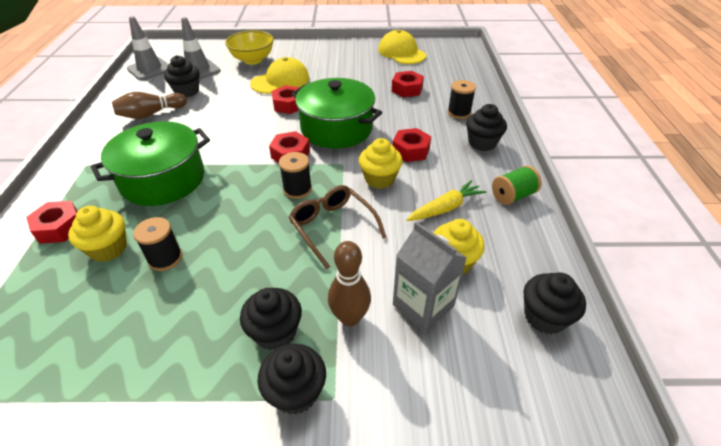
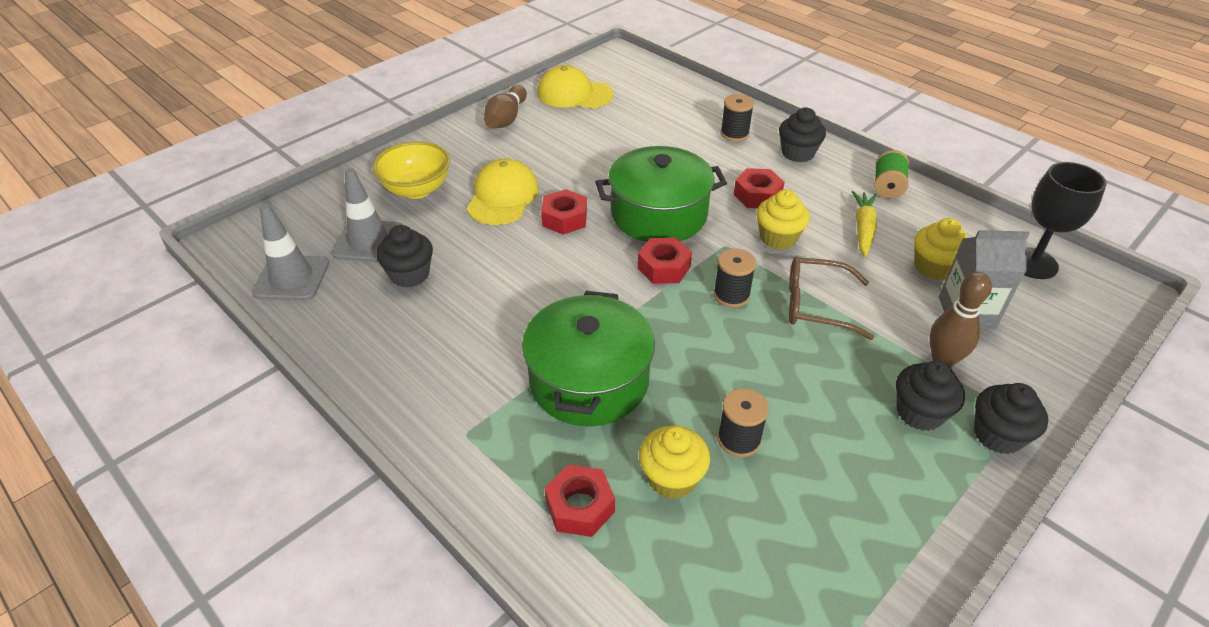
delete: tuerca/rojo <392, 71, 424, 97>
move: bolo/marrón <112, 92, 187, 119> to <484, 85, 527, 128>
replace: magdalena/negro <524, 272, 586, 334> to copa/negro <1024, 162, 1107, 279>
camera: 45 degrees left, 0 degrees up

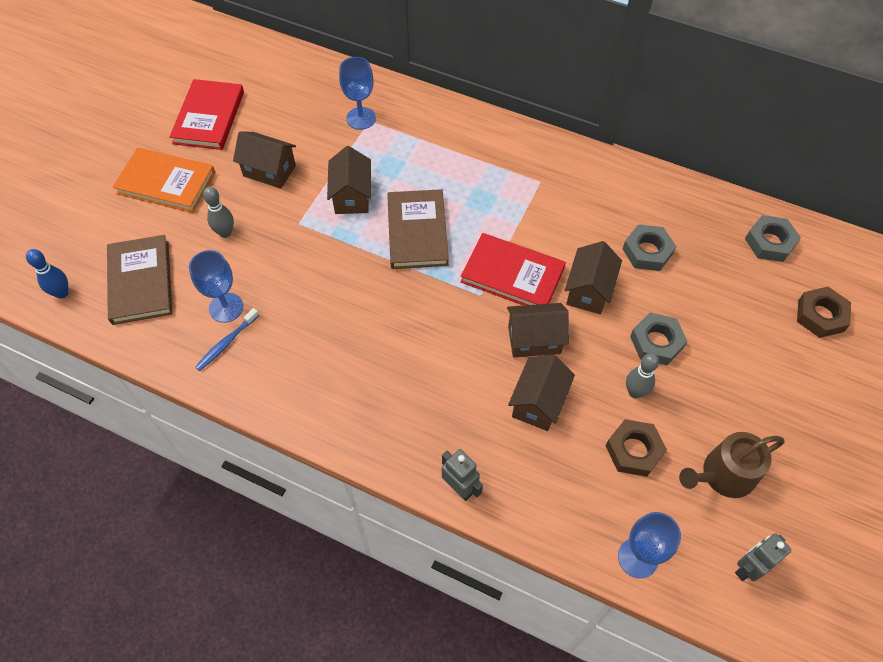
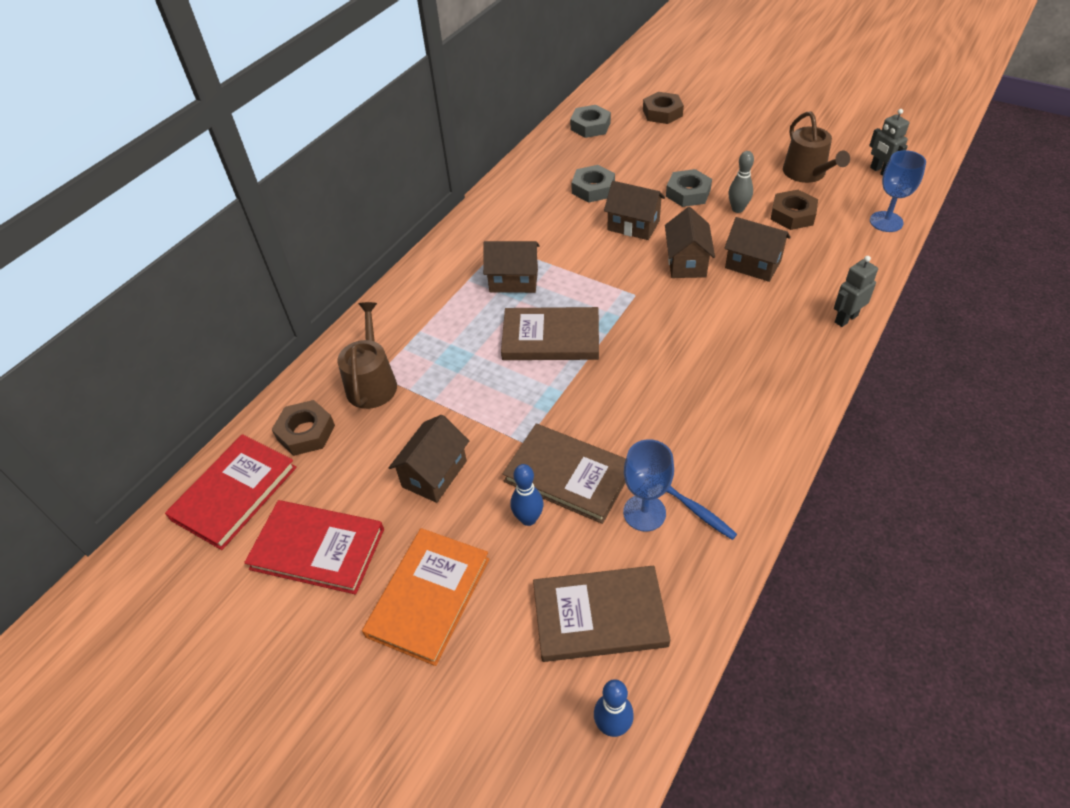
insert: tuerca/marrón <272, 400, 335, 456>; libro/marrón <503, 424, 626, 524>
move: casa/marrón <327, 146, 371, 214> to <483, 241, 540, 293>; libro/rojo <460, 233, 566, 305> to <165, 434, 297, 550>
replace: copa/azul <339, 57, 376, 130> to regadera/marrón <337, 302, 397, 409>
recolor: bolo/gris <203, 187, 234, 238> to bolo/azul <511, 464, 544, 526>
camera: 80 degrees left, 10 degrees down

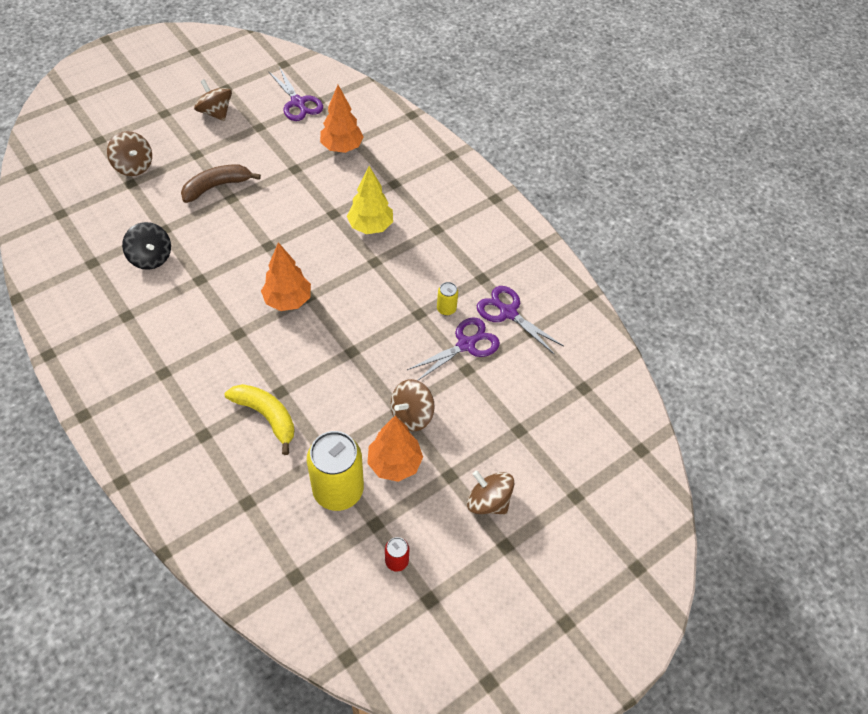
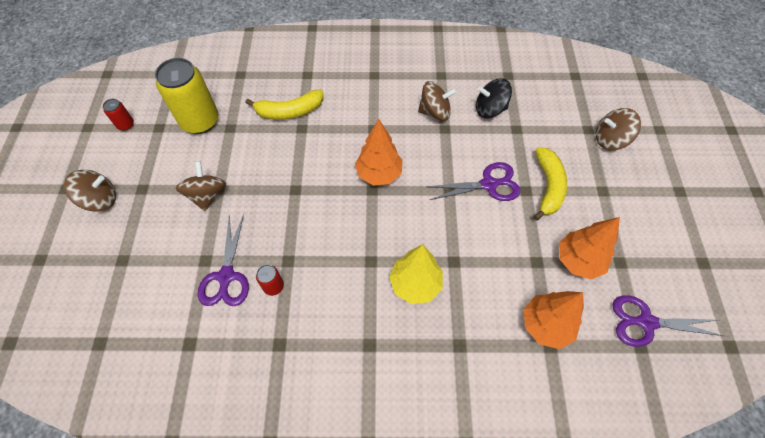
move: peonza/marrón <194, 79, 232, 121> to <418, 81, 457, 121>; árbol/naranja <367, 416, 423, 482> to <559, 217, 620, 280>; tijeras/morado <477, 286, 564, 355> to <428, 162, 521, 201>
recolor: plátano/marrón <181, 165, 261, 203> to plátano/amarillo <533, 147, 567, 221>; lata/amarillo <437, 282, 458, 315> to lata/rojo <256, 265, 284, 296>
camera: 130 degrees right, 5 degrees up

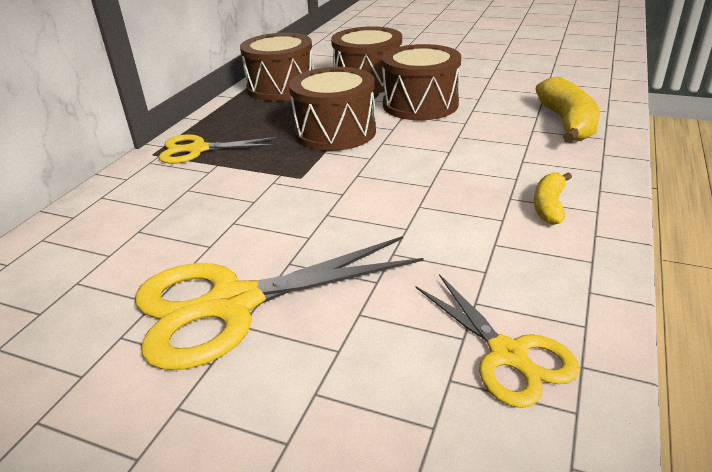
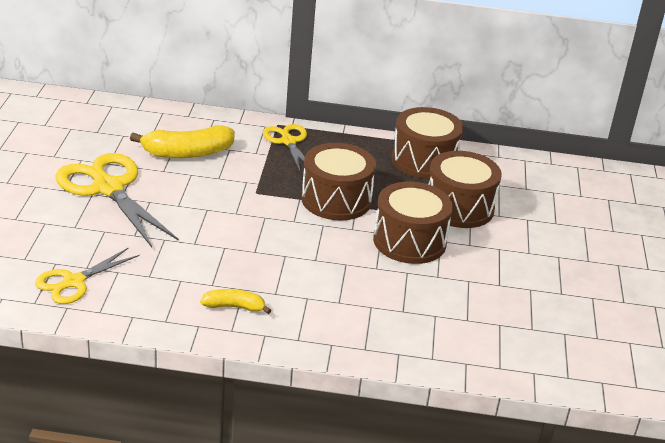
move: plátano/amarillo <535, 77, 600, 143> to <130, 125, 235, 158>
camera: 70 degrees right, 0 degrees up

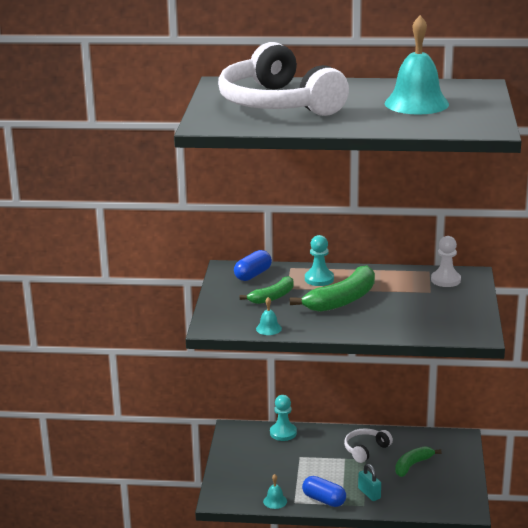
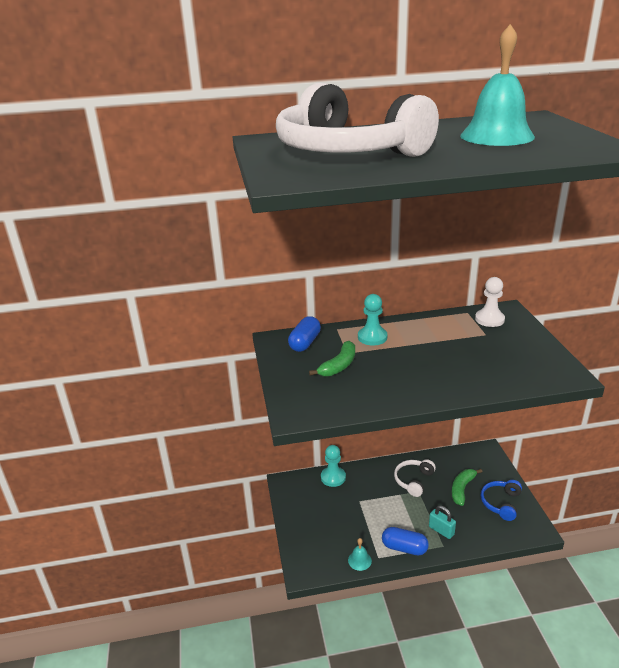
delete: campana/turquesa <256, 297, 282, 335>; plátano/verde <290, 265, 375, 312>
insert: auriculares/azul <481, 480, 522, 521>
camera: 15 degrees left, 5 degrees up

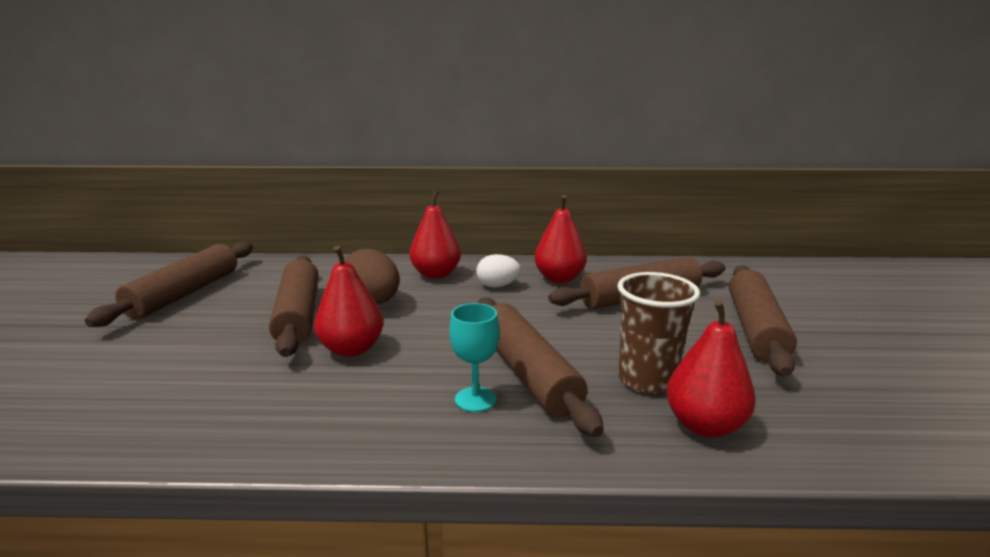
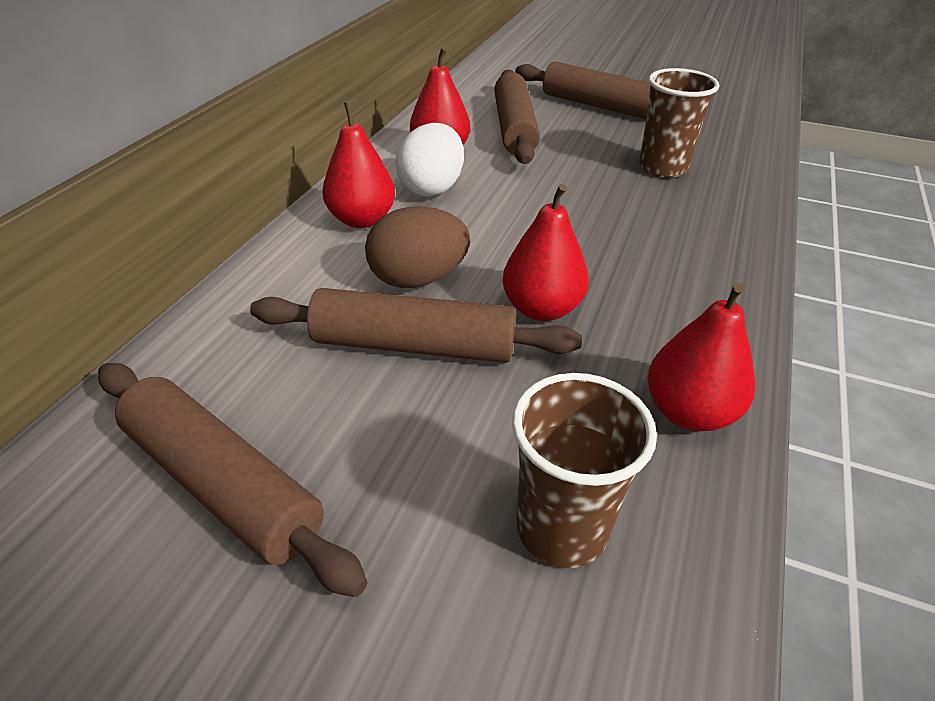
delete: copa/turquesa <449, 303, 500, 412>; rodillo/marrón <478, 298, 604, 437>
insert: vaso/marrón <512, 373, 657, 568>
move: pera/rojo <666, 300, 756, 437> to <647, 283, 755, 431>
resize: huevo/blanco <476, 254, 521, 288> = <395, 123, 464, 197> x1.57
camera: 70 degrees left, 20 degrees up

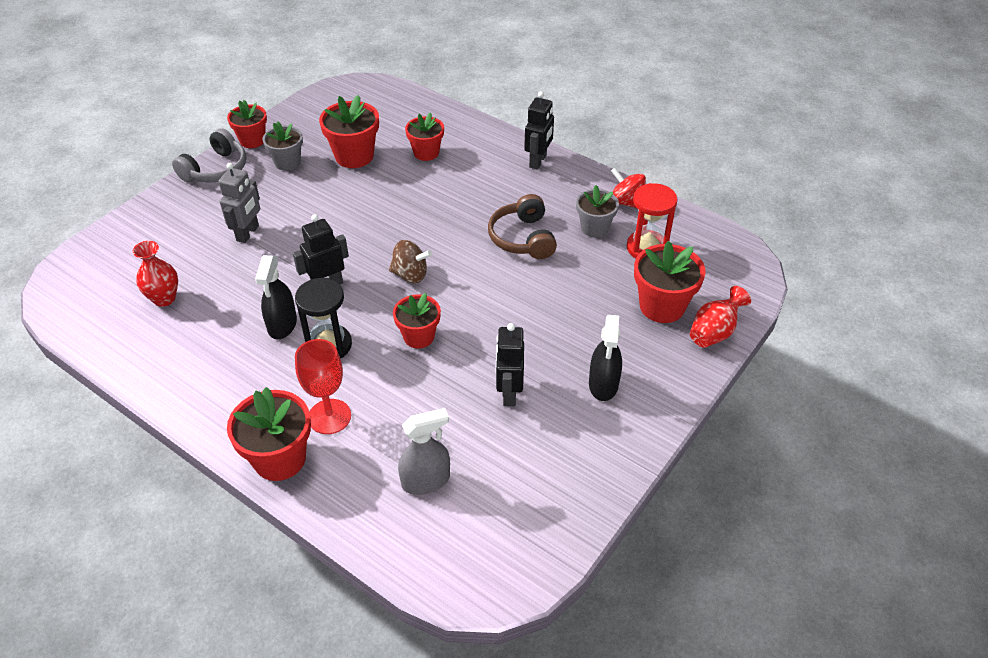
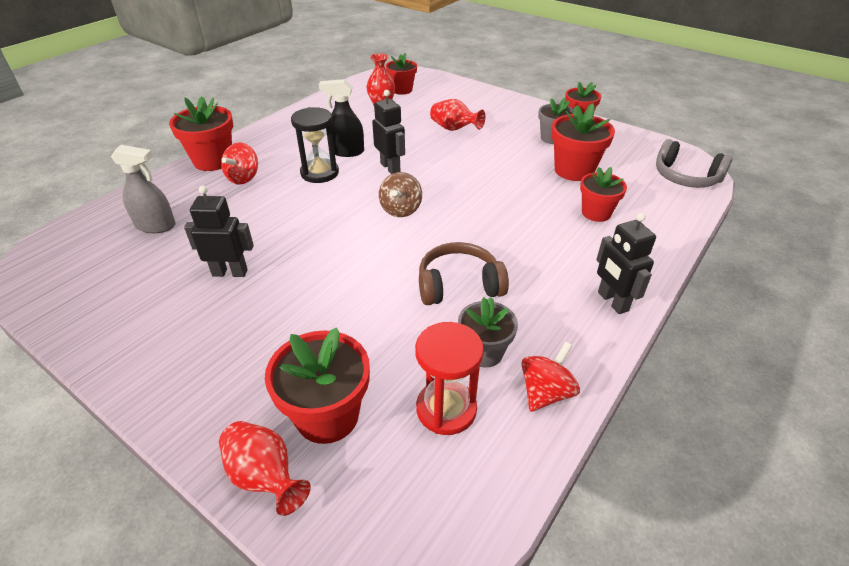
delete: pulverizador/negro <589, 315, 622, 401>
move: auriculares/gris <172, 128, 246, 183> to <656, 139, 732, 188>; maceta/rojo <393, 293, 441, 348> to <386, 53, 417, 95>
replace: robot/gris <218, 163, 260, 243> to florero/rojo <430, 99, 485, 131>; copa/rojo <295, 339, 351, 434> to peonza/rojo <221, 142, 258, 185>
rotate: pulverizador/gris <398, 408, 450, 495> = <111, 145, 176, 233> 60 degrees counterclockwise; robot/negro <524, 92, 554, 169> = <596, 213, 656, 314> 45 degrees clockwise
camera: 90 degrees right, 5 degrees down

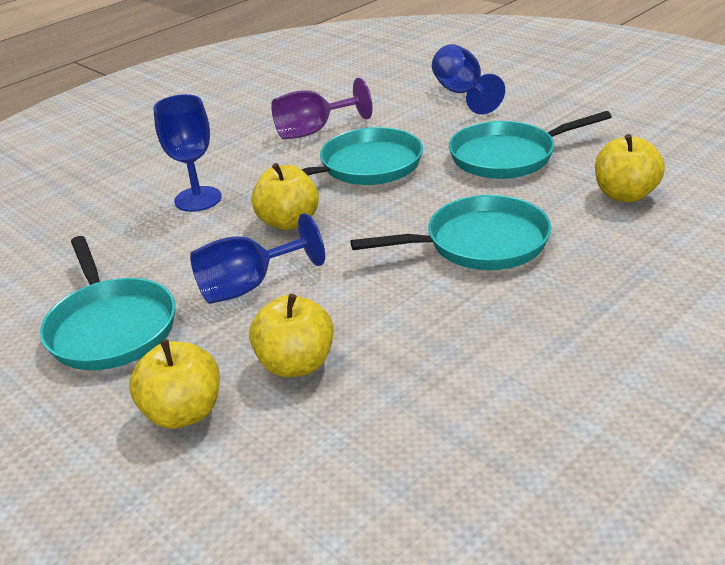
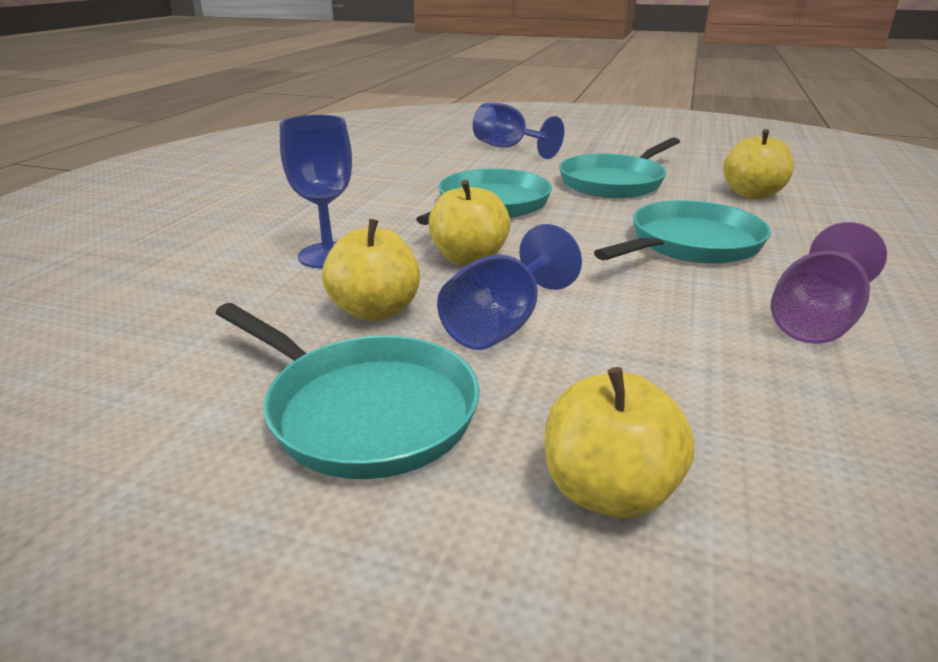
move: manzana/amarillo <249, 294, 334, 377> to <322, 219, 420, 321>; copa/morado <271, 78, 373, 139> to <771, 222, 887, 344>
camera: 30 degrees left, 5 degrees down

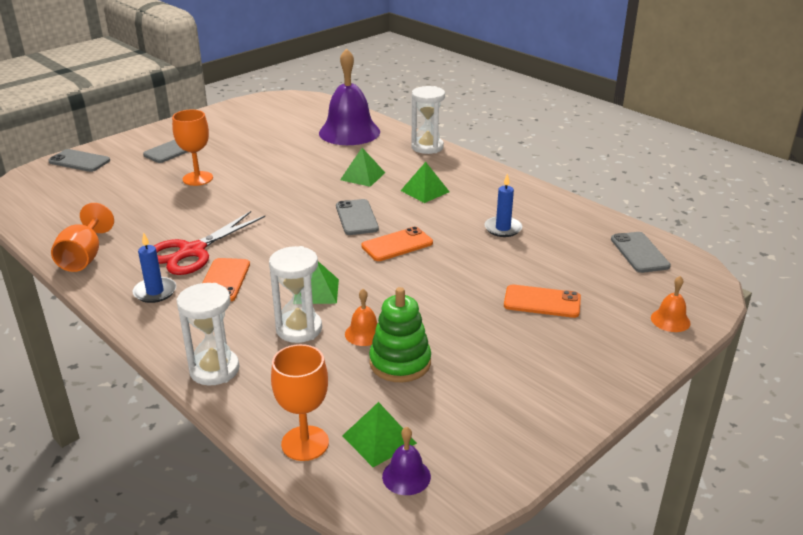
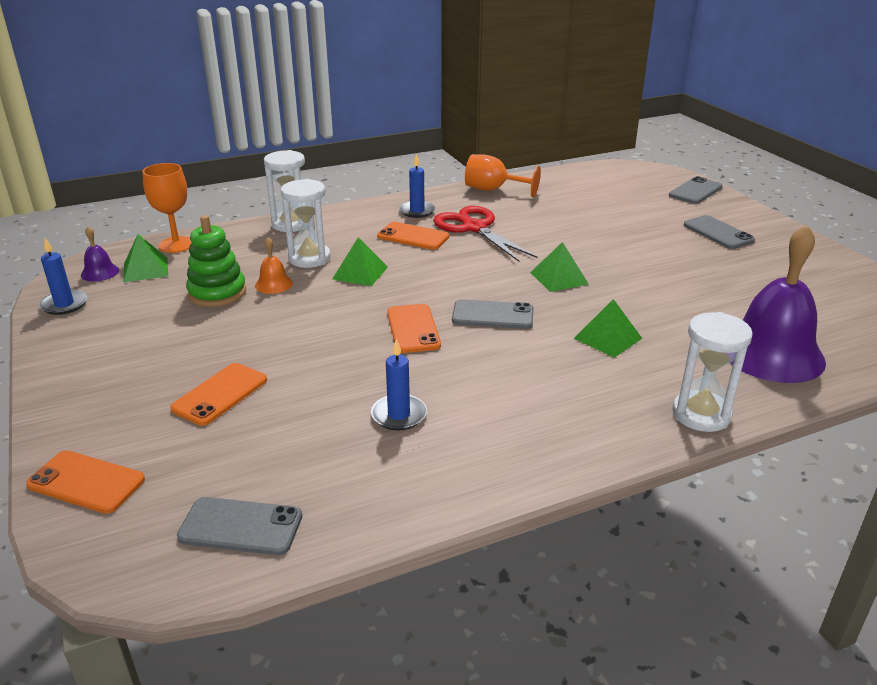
delete: copa/naranja <172, 110, 213, 186>
insert: vela/azul <39, 238, 88, 315>
move: pirámide/verde <401, 162, 450, 203> to <530, 242, 588, 292>
replace: campana/naranja <651, 276, 691, 332> to móvil/naranja <26, 451, 145, 514>
camera: 110 degrees right, 0 degrees up

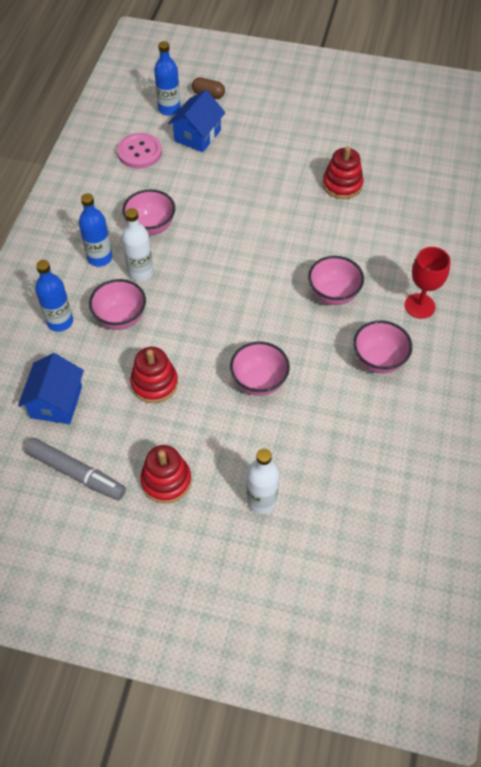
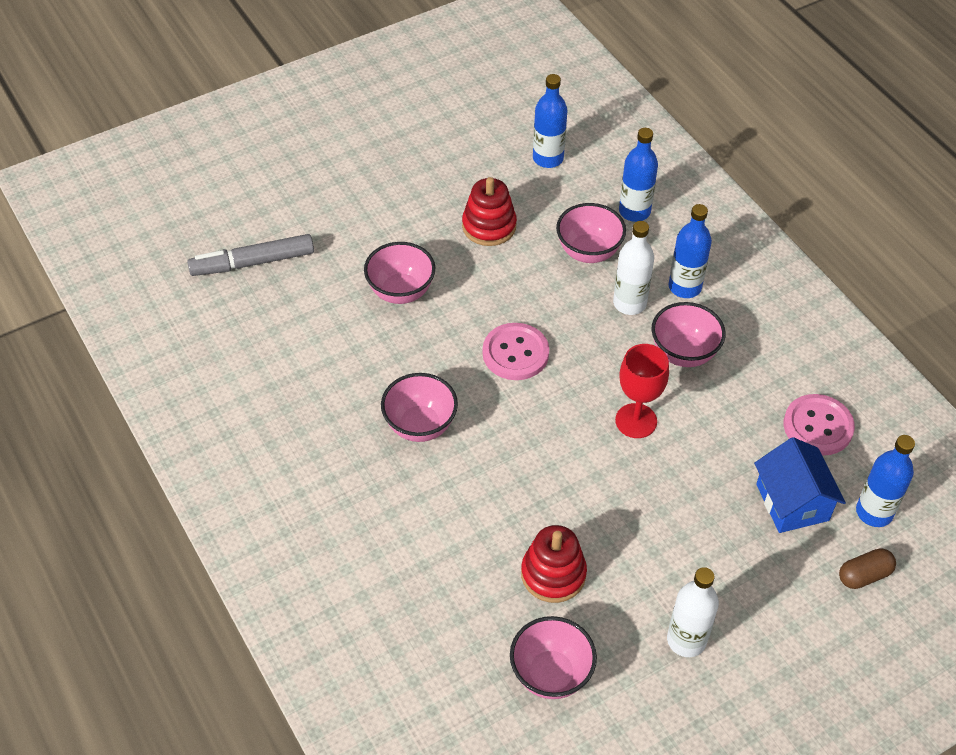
delete: juguete apilable/rojo <140, 445, 191, 504>
insert: botón/rosa <483, 323, 549, 380>
move: rotulador/gris <25, 438, 126, 500> to <187, 234, 314, 276>; botella/blanco <246, 449, 279, 514> to <667, 567, 719, 657>; cuenco/rosa <353, 320, 412, 374> to <510, 616, 597, 699>; copa/rojo <405, 247, 451, 319> to <615, 344, 669, 438>
replace: casa/azul <18, 353, 84, 424> to botella/azul <533, 74, 567, 168>
camera: 135 degrees right, 5 degrees down

